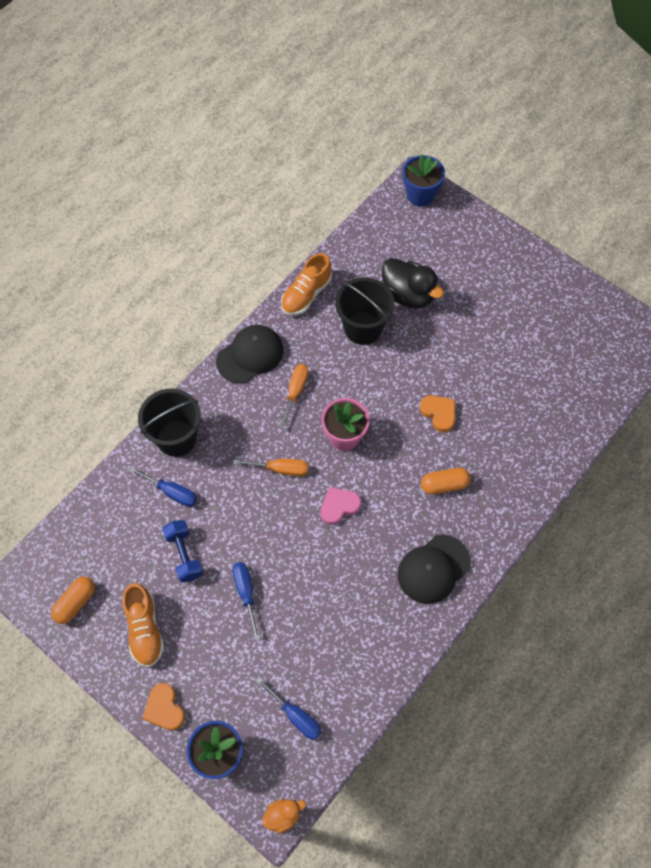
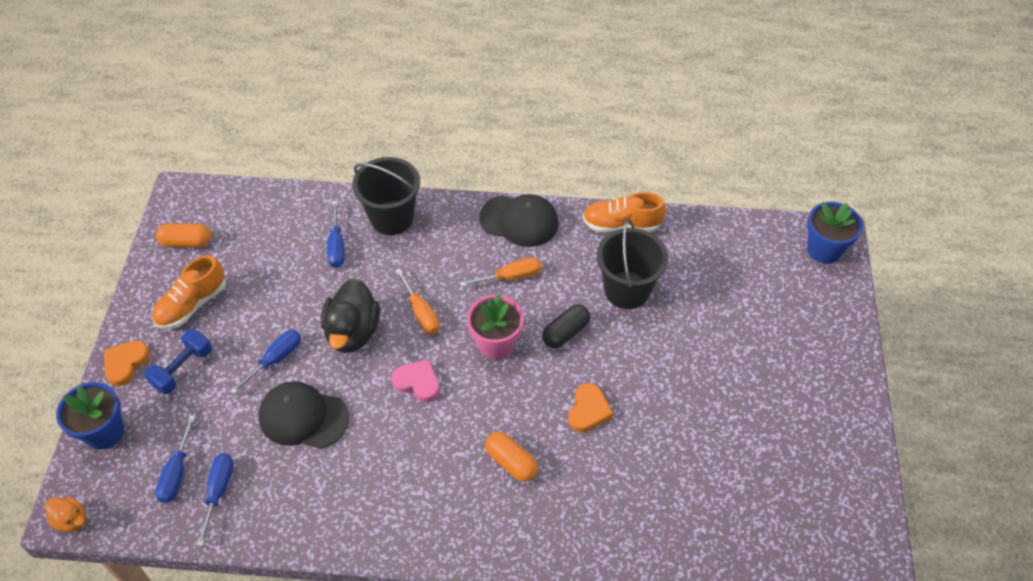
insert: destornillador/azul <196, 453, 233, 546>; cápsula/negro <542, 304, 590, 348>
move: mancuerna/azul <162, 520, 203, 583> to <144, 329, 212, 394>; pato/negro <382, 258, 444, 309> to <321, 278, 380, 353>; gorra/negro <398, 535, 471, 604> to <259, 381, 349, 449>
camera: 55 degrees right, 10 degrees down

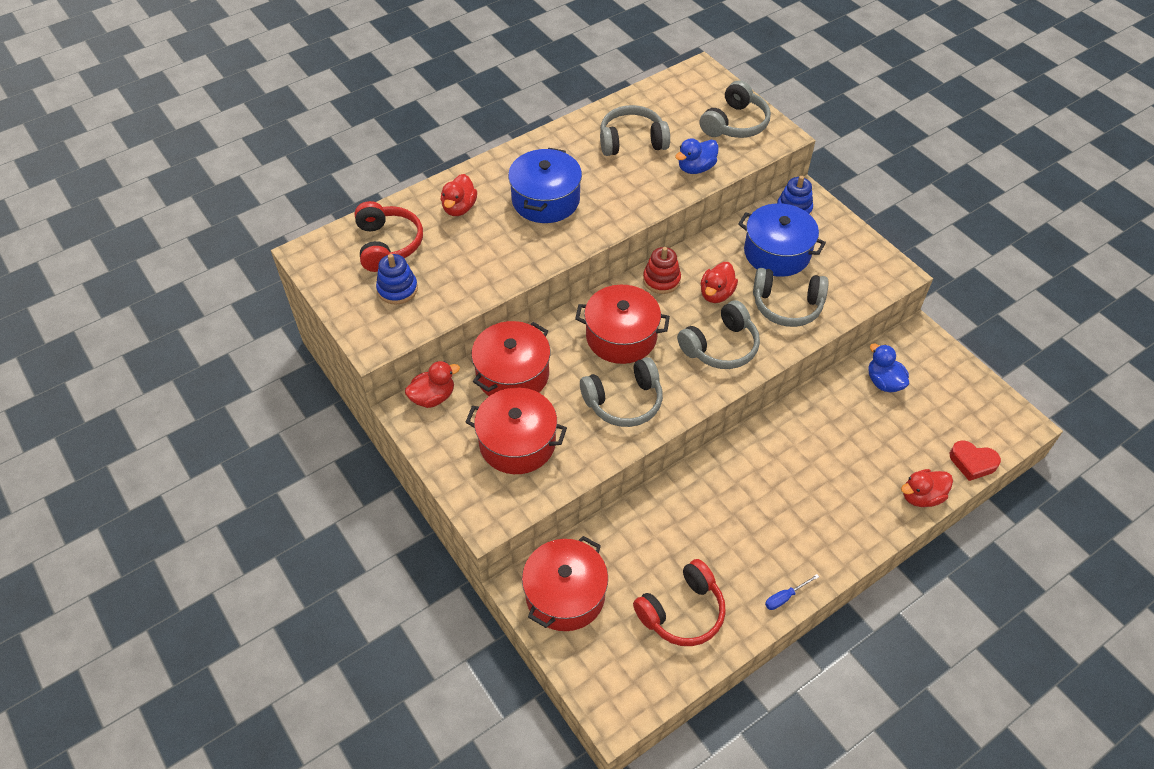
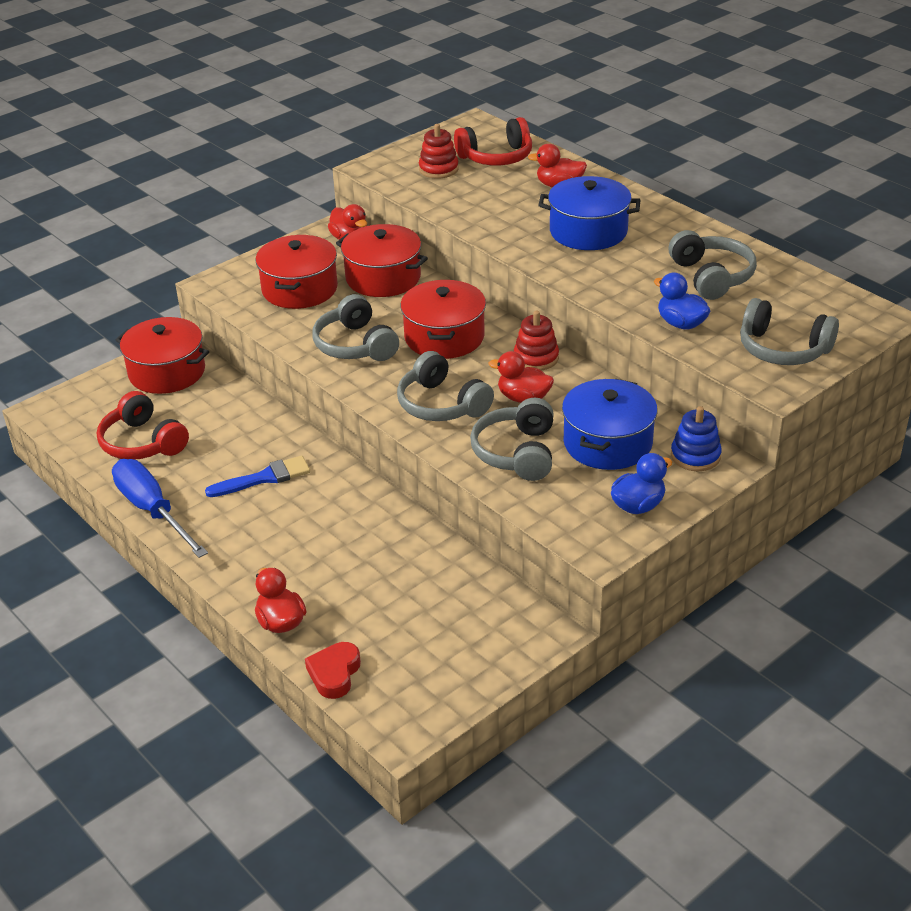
insert: pincel/azul <205, 456, 310, 497>
move: pato/azul <868, 344, 909, 392> to <611, 453, 672, 514>
recolor: juguete apilable/azul <376, 254, 418, 304> to juguete apilable/rojo <419, 124, 459, 179>
resize: destornillador/azul <765, 574, 819, 610> = <112, 459, 208, 558> x2.43
camera: 85 degrees right, 15 degrees down

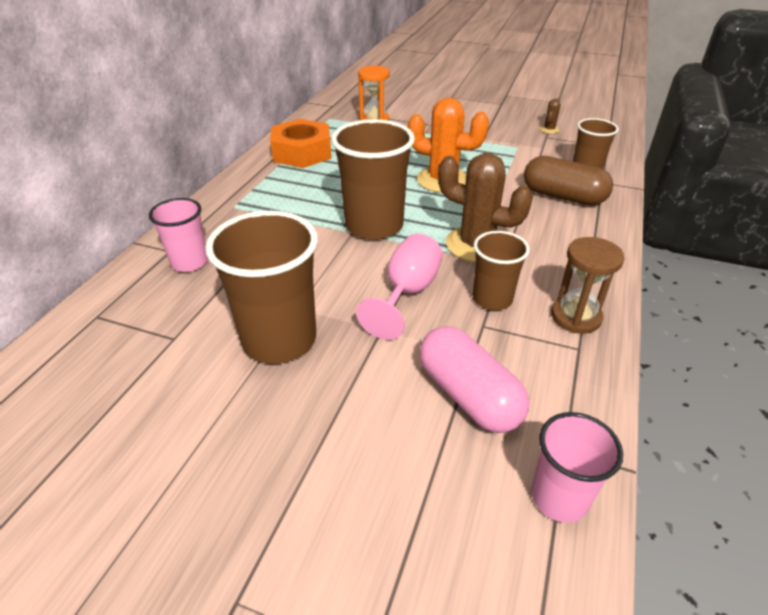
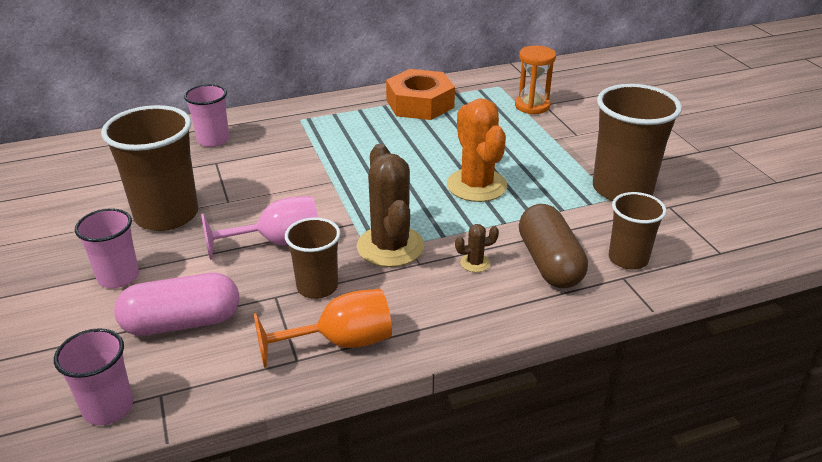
insert: vaso/rosa <75, 208, 139, 288>
move: vaso/marrón <331, 119, 415, 240> to <593, 84, 682, 201>; cactus/marrón <540, 98, 560, 134> to <455, 224, 499, 272>
replace: reloj de arena/marrón <551, 237, 624, 334> to copa/naranja <253, 289, 392, 368>
rotate: cápsula/rosa <419, 326, 529, 433> = <114, 273, 239, 336> 60 degrees clockwise
camera: 50 degrees right, 5 degrees down

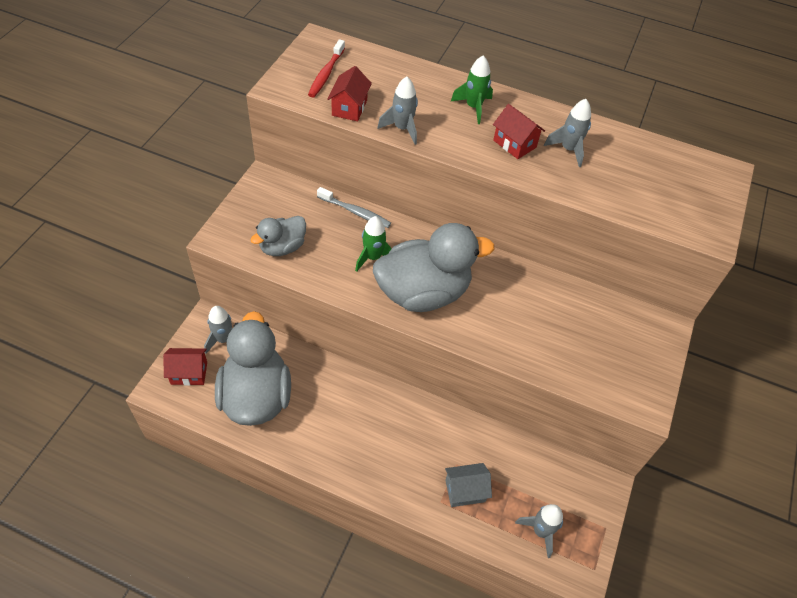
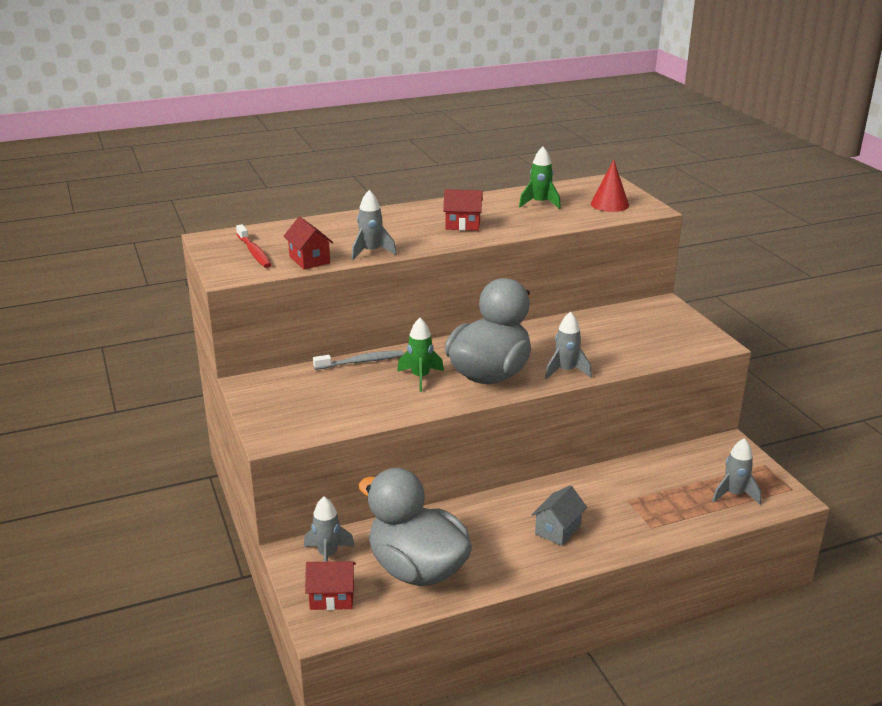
delete: pato/gris <250, 216, 306, 256>
insert: cono/rojo <590, 160, 629, 212>
move: casa/gris <445, 463, 492, 507> to <532, 485, 587, 546>; cohete/verde <451, 56, 493, 124> to <519, 147, 561, 209>; cohete/gris <544, 99, 591, 167> to <545, 312, 592, 379>
rotate: casa/rojo <163, 348, 207, 385> = <305, 561, 356, 610> 45 degrees clockwise
camera: 40 degrees left, 25 degrees down

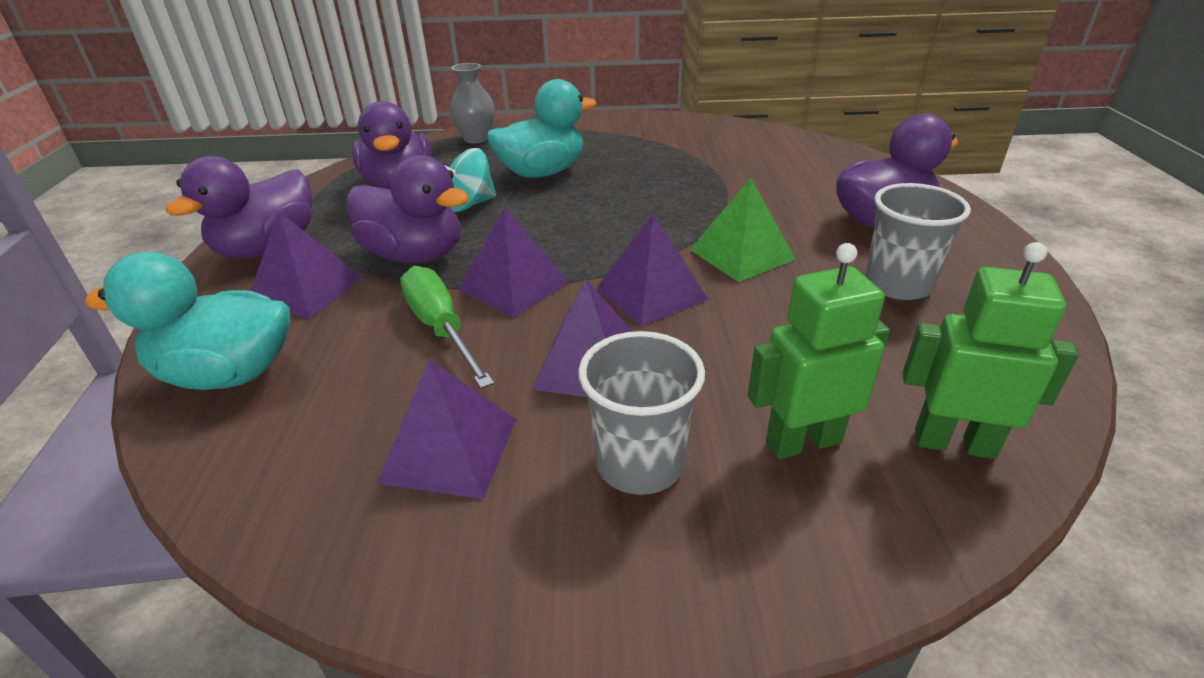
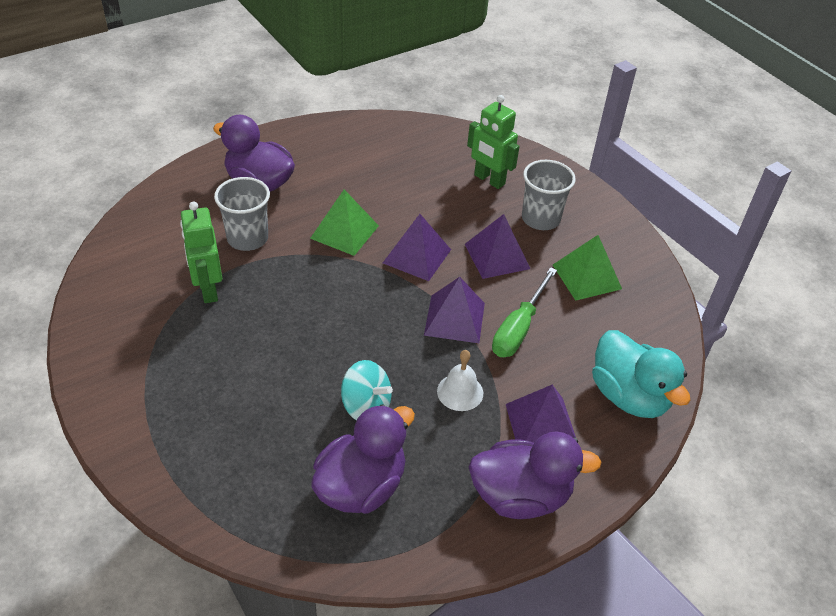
delete: florero/gris <449, 63, 495, 143>; pato/turquesa <487, 79, 597, 178>
move: vaso/gris <865, 183, 971, 300> to <214, 177, 270, 251>; robot/verde <903, 242, 1079, 459> to <180, 201, 222, 303>
replace: pato/morado <347, 155, 469, 263> to campana/blanco <437, 350, 483, 411>
recolor: pirámide/morado <377, 359, 517, 499> to pirámide/verde <553, 235, 622, 301>
camera: 125 degrees left, 10 degrees up

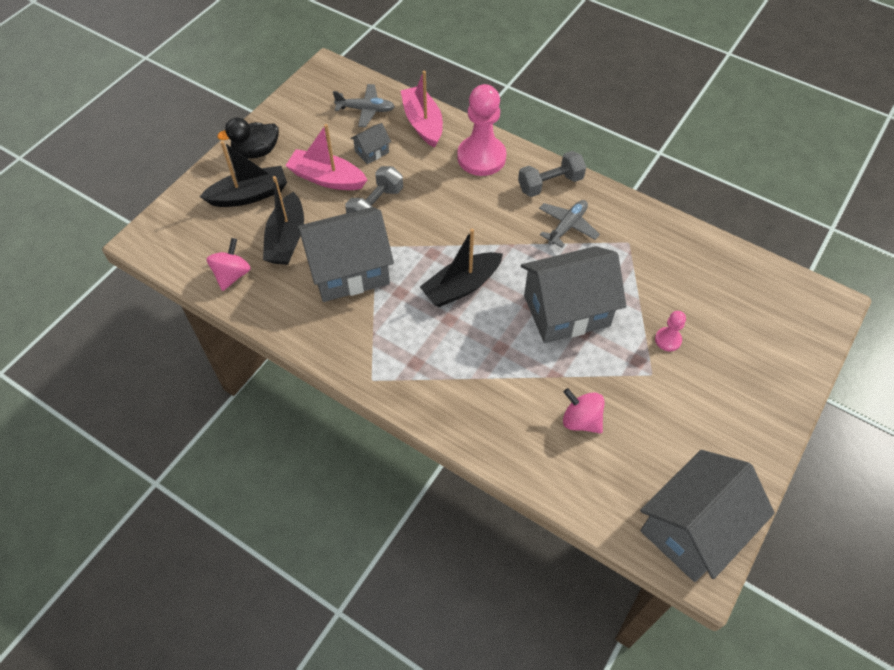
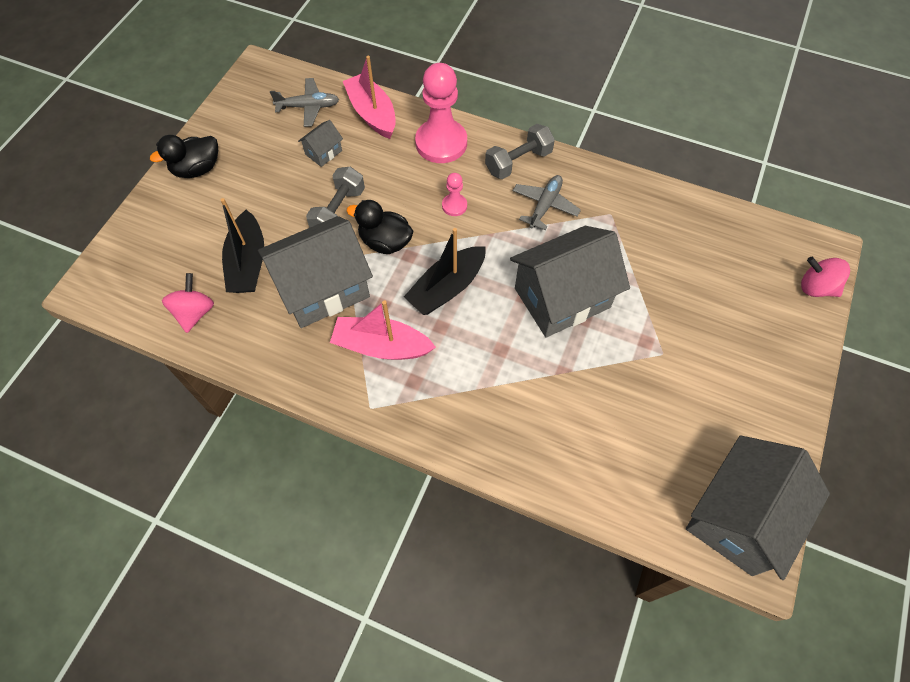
delete: barco/negro <200, 141, 287, 207>
insert: pato/negro <347, 200, 413, 254>
move: barco/rosa <285, 124, 367, 190> to <330, 301, 436, 360>; peonza/rosa <563, 388, 605, 434> to <801, 257, 850, 297>; peón/rosa <655, 311, 686, 351> to <442, 173, 467, 216>
camera: 10 degrees left, 5 degrees up

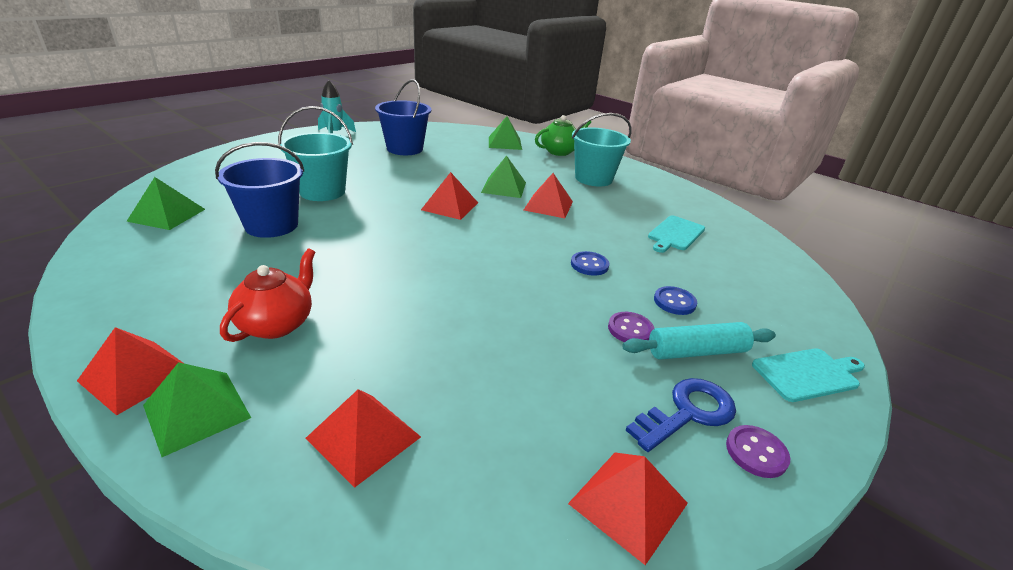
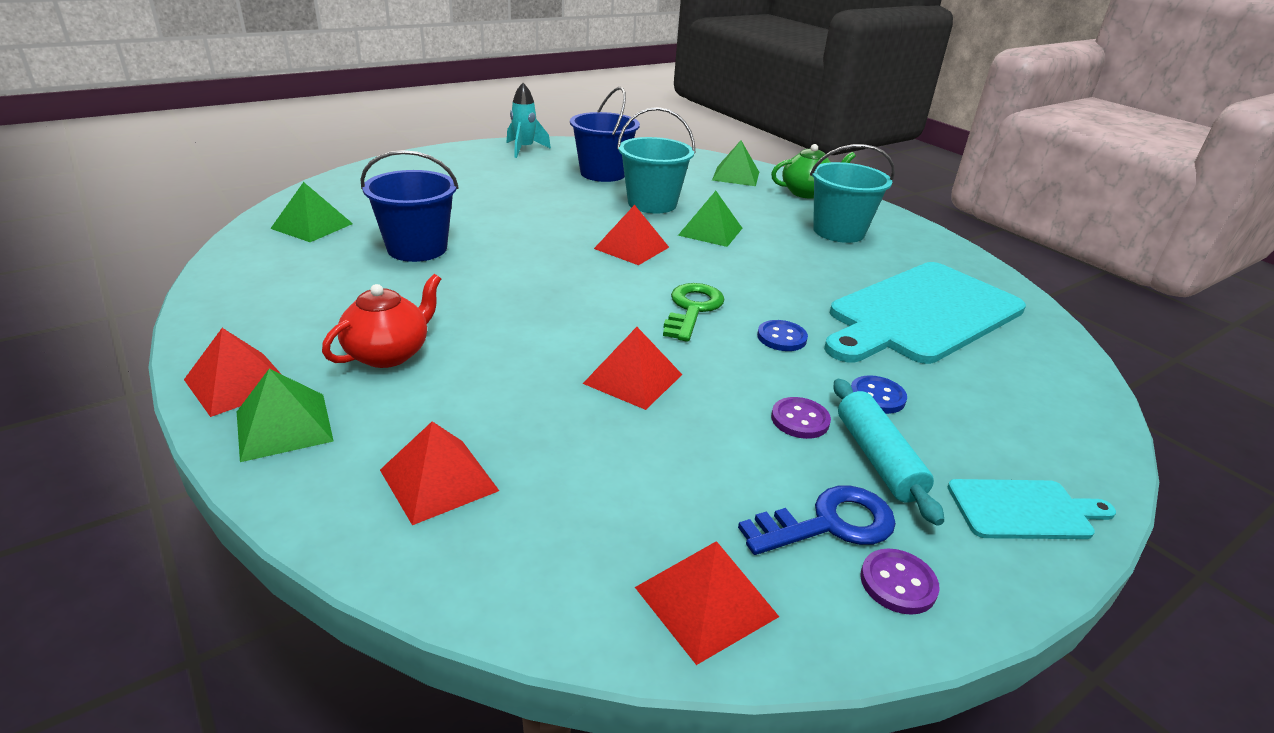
insert: llave/verde <663, 283, 724, 342>
move: balde/turquesa <278, 106, 353, 201> to <617, 107, 696, 213>; pirámide/rojo <524, 173, 573, 218> to <583, 327, 682, 410>
rotate: rodillo/turquesa <622, 322, 776, 360> = <833, 379, 944, 526> 75 degrees clockwise
resize: tabla de cortar/turquesa <648, 215, 705, 253> = <824, 262, 1026, 364> x2.20
camera: 15 degrees right, 0 degrees up

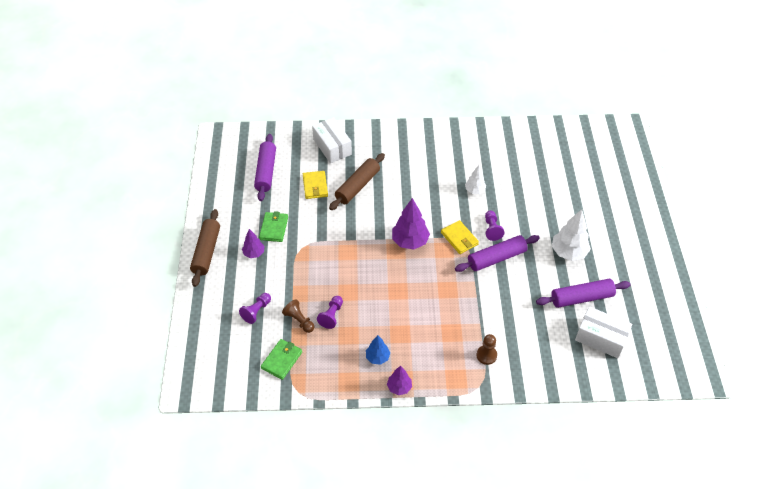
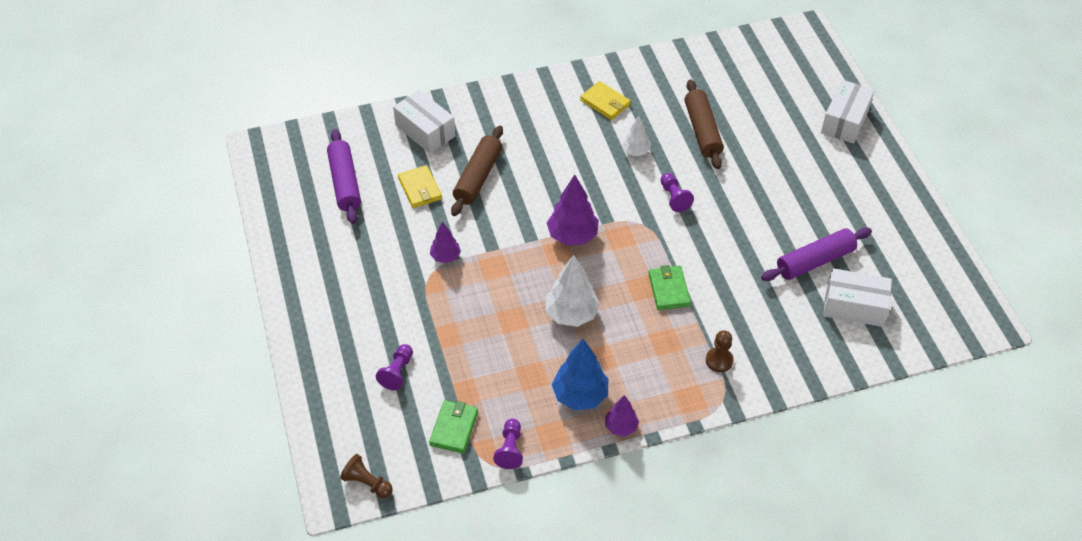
delete: rodillo/morado <455, 235, 540, 272>
insert: caja/blanco <821, 80, 875, 144>
move: rodillo/marrón <190, 209, 220, 287> to <685, 79, 724, 169>; árbol/morado <242, 229, 264, 258> to <430, 222, 461, 263>; cartera/verde <259, 211, 288, 242> to <648, 265, 691, 310>; peón/marrón <282, 299, 314, 333> to <340, 454, 393, 498>; peón/morado <317, 296, 343, 329> to <493, 419, 523, 469>; cartera/amarillo <441, 220, 479, 254> to <580, 81, 631, 120>; árbol/blanco <552, 209, 591, 261> to <546, 255, 600, 327>
resize: árbol/azul <366, 335, 390, 365> = <552, 339, 608, 410> x1.70
camera: 15 degrees left, 0 degrees up

